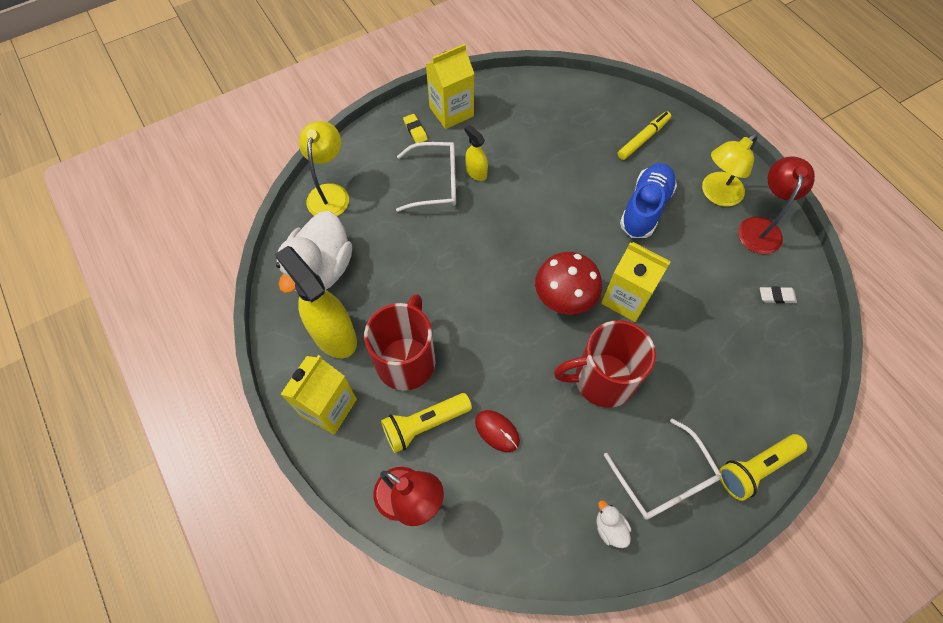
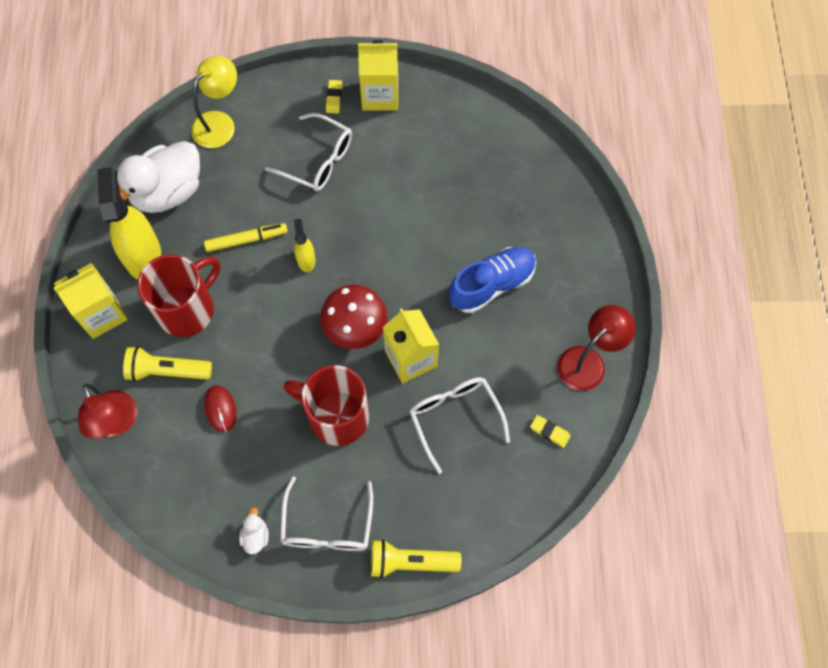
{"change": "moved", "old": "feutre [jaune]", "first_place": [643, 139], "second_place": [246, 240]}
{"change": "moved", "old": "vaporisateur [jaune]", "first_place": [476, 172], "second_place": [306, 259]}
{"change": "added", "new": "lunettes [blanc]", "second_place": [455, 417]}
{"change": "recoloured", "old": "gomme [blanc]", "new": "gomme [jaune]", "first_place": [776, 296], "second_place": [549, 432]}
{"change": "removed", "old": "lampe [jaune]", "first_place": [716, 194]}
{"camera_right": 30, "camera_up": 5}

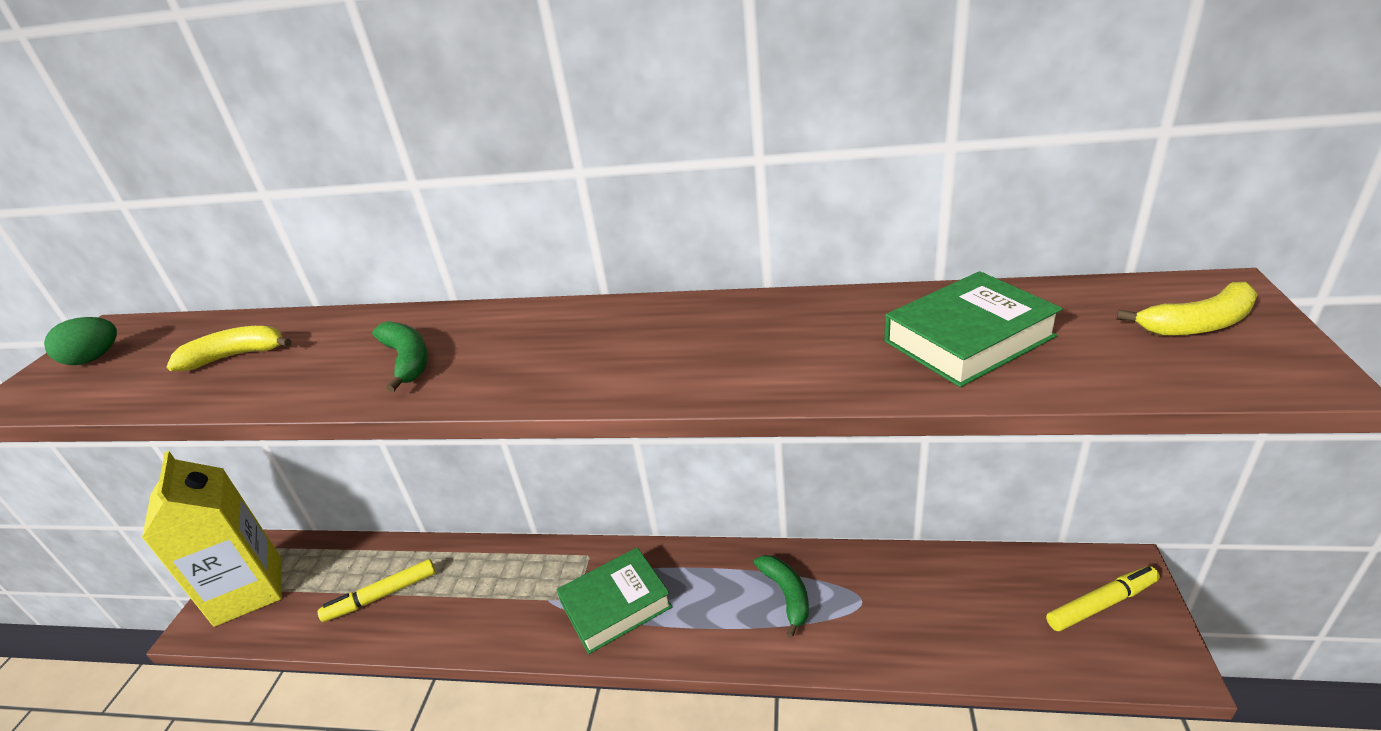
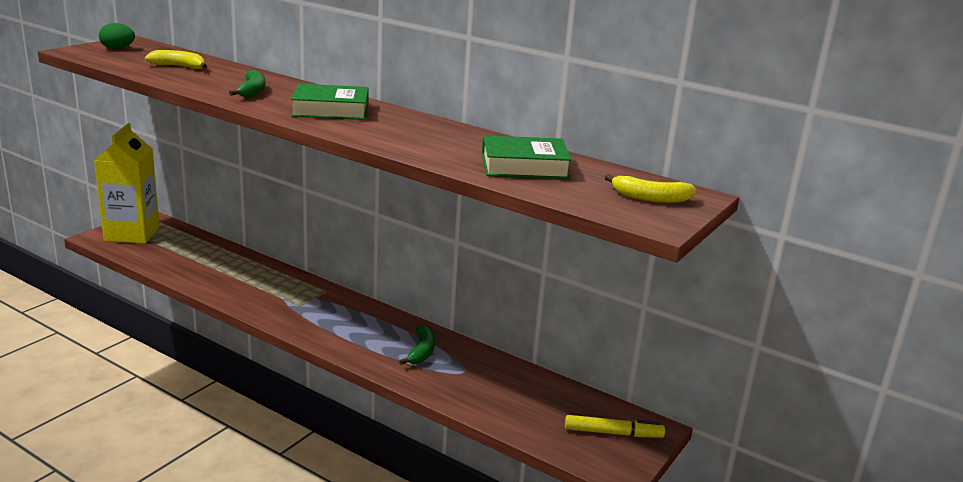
{"change": "moved", "old": "livre [vert]", "first_place": [616, 605], "second_place": [331, 110]}
{"change": "removed", "old": "feutre [jaune]", "first_place": [381, 596]}
{"camera_right": 20, "camera_up": -10}

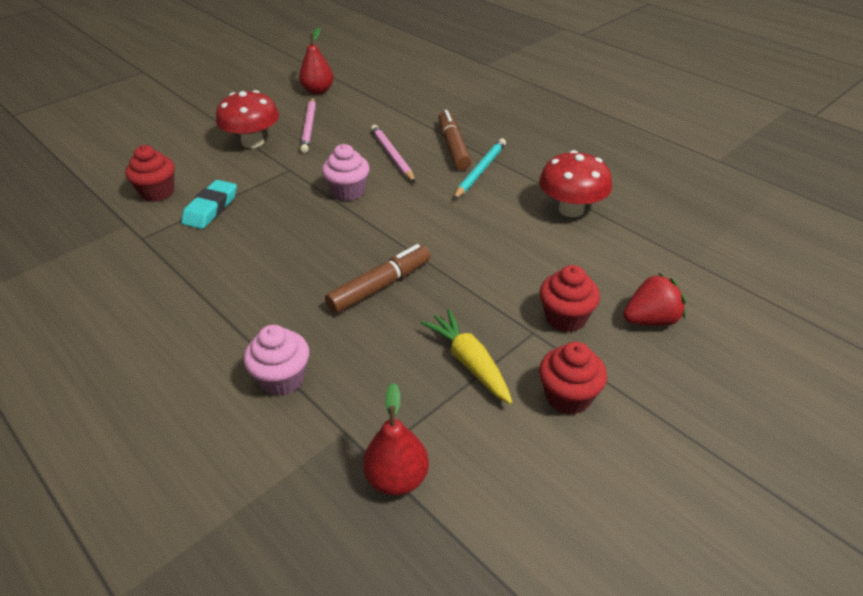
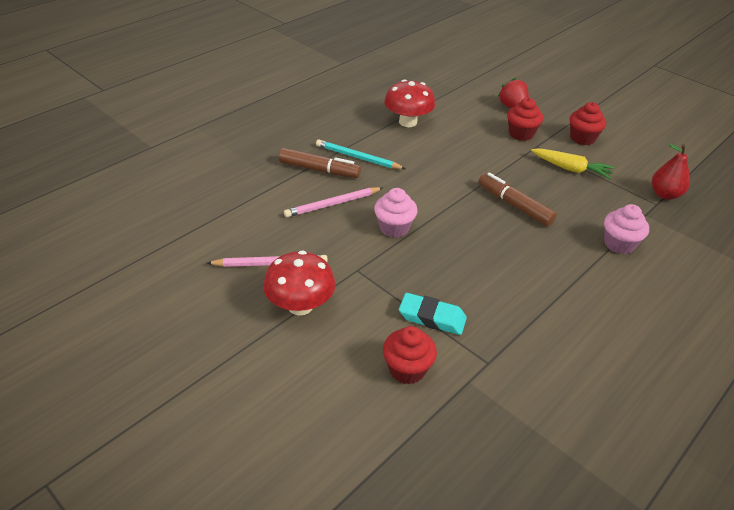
{"change": "turned", "old": "feutre [marron]", "first_place": [453, 147], "second_place": [319, 170], "degrees": -150}
{"change": "turned", "old": "carotte [jaune]", "first_place": [469, 362], "second_place": [571, 169], "degrees": -120}
{"change": "removed", "old": "poire [rouge]", "first_place": [318, 91]}
{"camera_right": -95, "camera_up": 0}

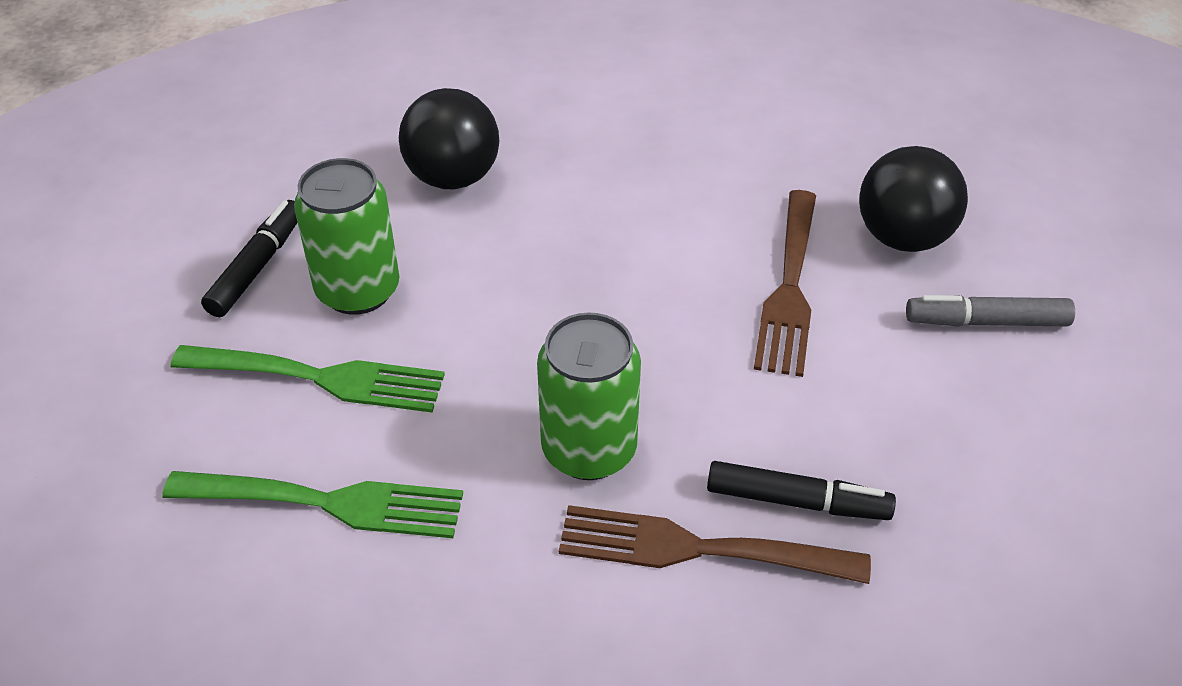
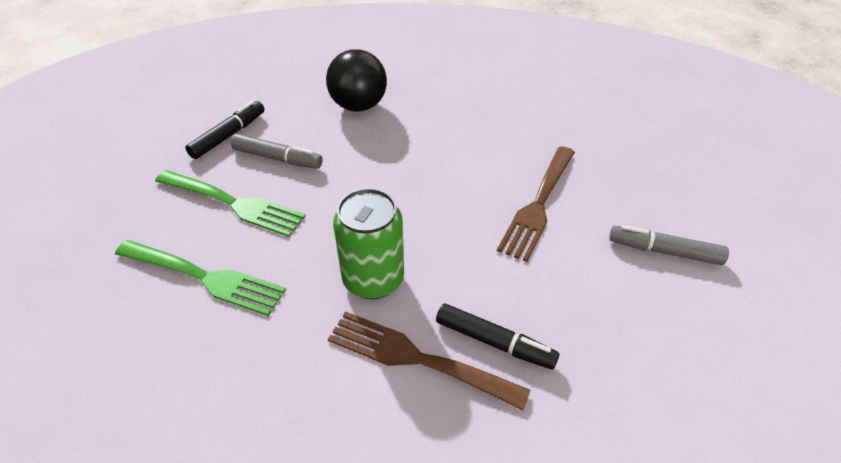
{"change": "replaced", "old": "canette [vert]", "new": "feutre [gris]", "first_place": [358, 290], "second_place": [277, 158]}
{"change": "removed", "old": "balle [noir]", "first_place": [903, 237]}
{"camera_right": 15, "camera_up": 0}

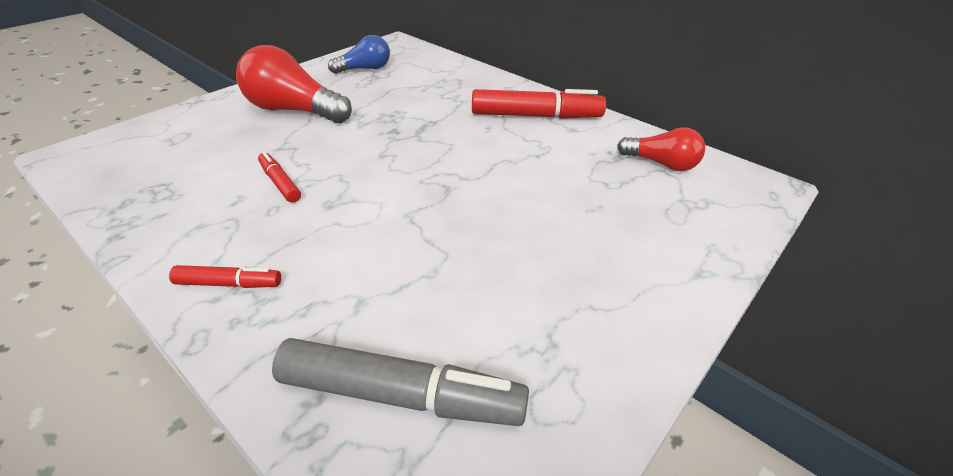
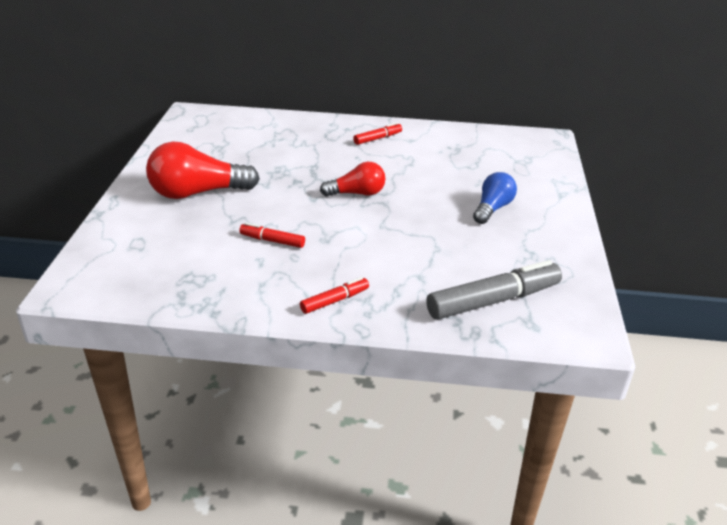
{"change": "moved", "old": "ampoule [rouge]", "first_place": [661, 164], "second_place": [357, 193]}
{"change": "resized", "old": "feutre [rouge]", "first_place": [536, 116], "second_place": [377, 138], "factor": 0.51}
{"change": "moved", "old": "ampoule [bleu]", "first_place": [365, 69], "second_place": [492, 208]}
{"camera_right": -35, "camera_up": -5}

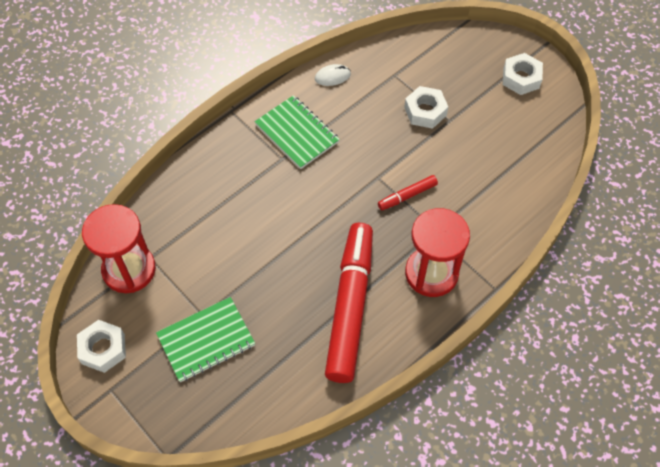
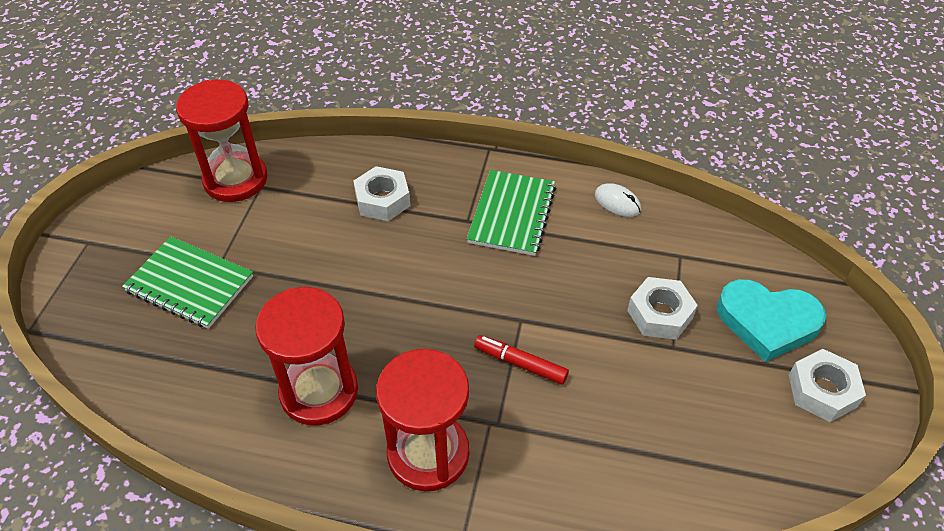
{"change": "replaced", "old": "feutre [rouge]", "new": "sablier [rouge]", "first_place": [350, 306], "second_place": [319, 391]}
{"change": "moved", "old": "écrou [blanc]", "first_place": [103, 349], "second_place": [382, 200]}
{"change": "added", "new": "cœur [turquoise]", "second_place": [767, 322]}
{"camera_right": 55, "camera_up": -10}

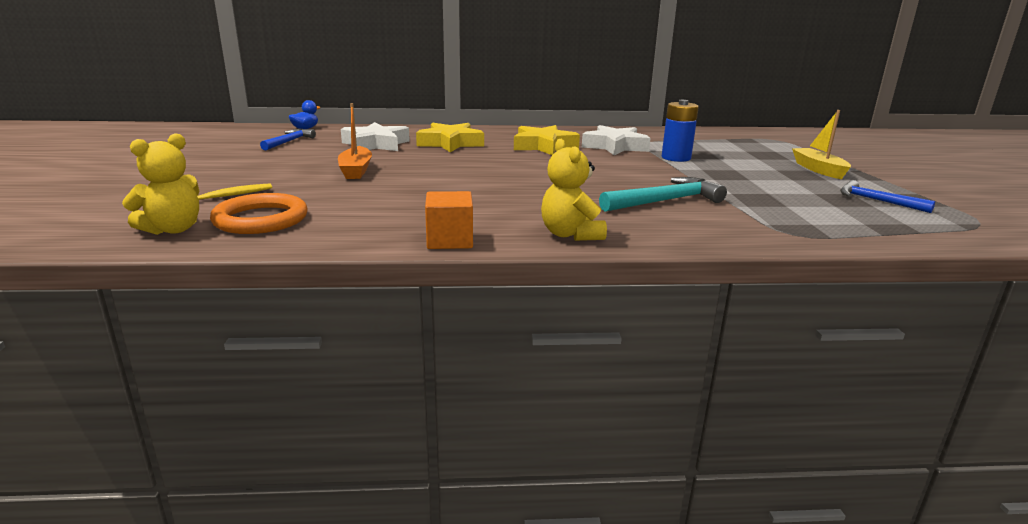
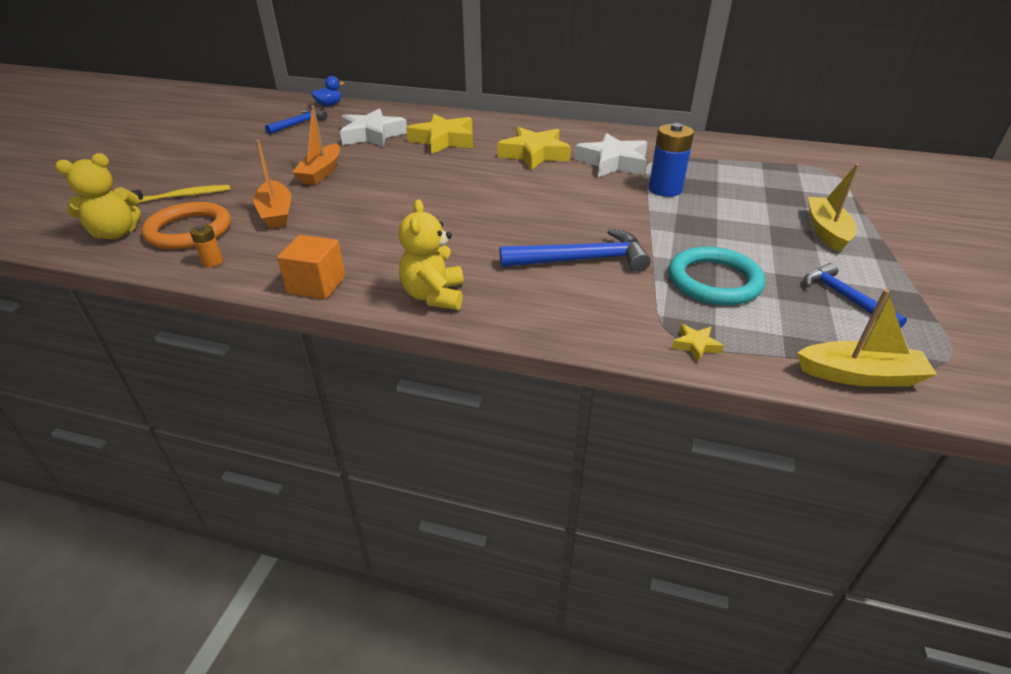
{"change": "added", "new": "pile [orange]", "second_place": [212, 262]}
{"change": "added", "new": "bateau [orange]", "second_place": [276, 213]}
{"change": "recoloured", "old": "marteau [turquoise]", "new": "marteau [bleu]", "first_place": [666, 201], "second_place": [582, 260]}
{"change": "added", "new": "anneau [turquoise]", "second_place": [714, 281]}
{"change": "added", "new": "étoile [jaune]", "second_place": [695, 345]}
{"change": "added", "new": "bateau [jaune]", "second_place": [859, 375]}
{"camera_right": 20, "camera_up": 15}

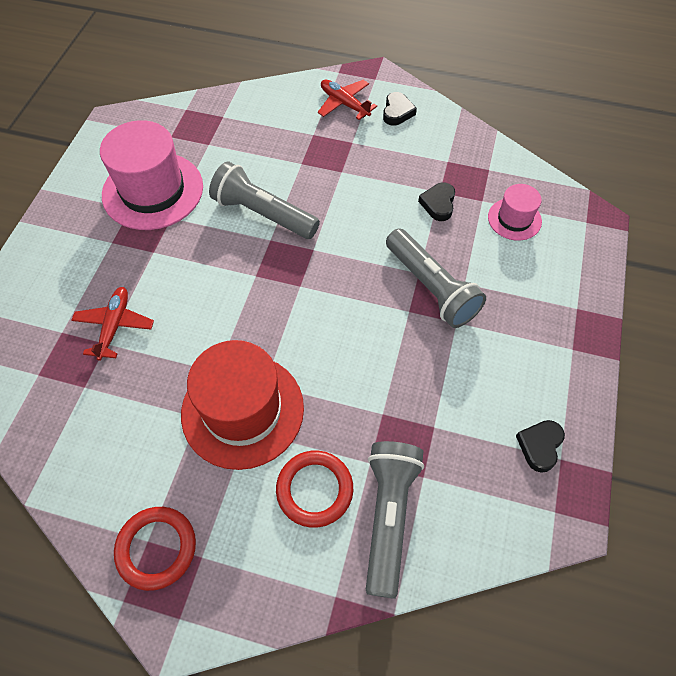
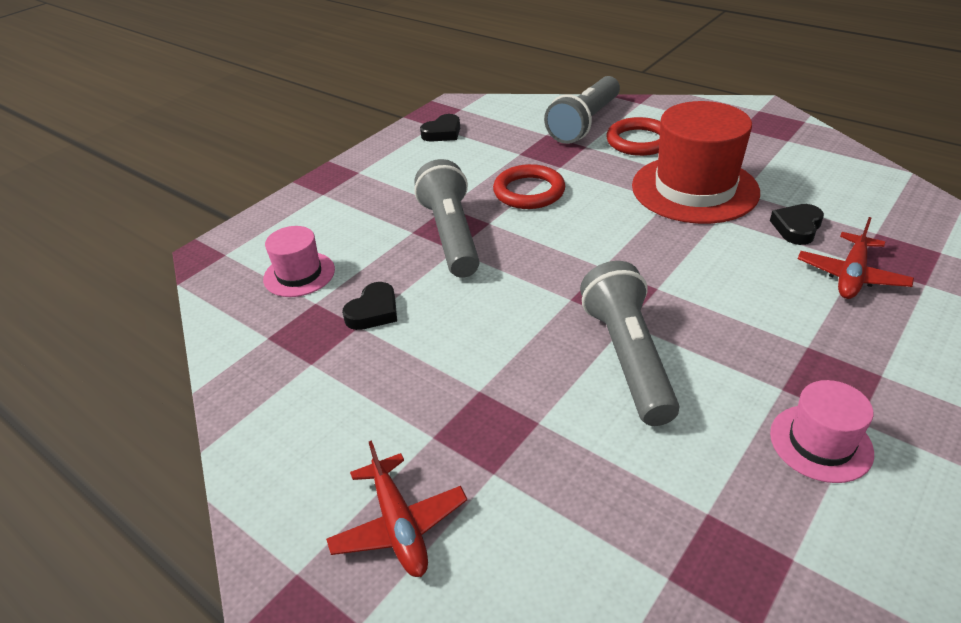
{"change": "moved", "old": "anneau [rouge]", "first_place": [156, 548], "second_place": [529, 191]}
{"change": "turned", "old": "lampe de poche [gris]", "first_place": [263, 214], "second_place": [627, 357], "degrees": -150}
{"change": "moved", "old": "cœur [noir]", "first_place": [397, 112], "second_place": [797, 228]}
{"change": "resized", "old": "chapeau [rose]", "first_place": [153, 191], "second_place": [820, 443], "factor": 0.52}
{"camera_right": -155, "camera_up": -20}

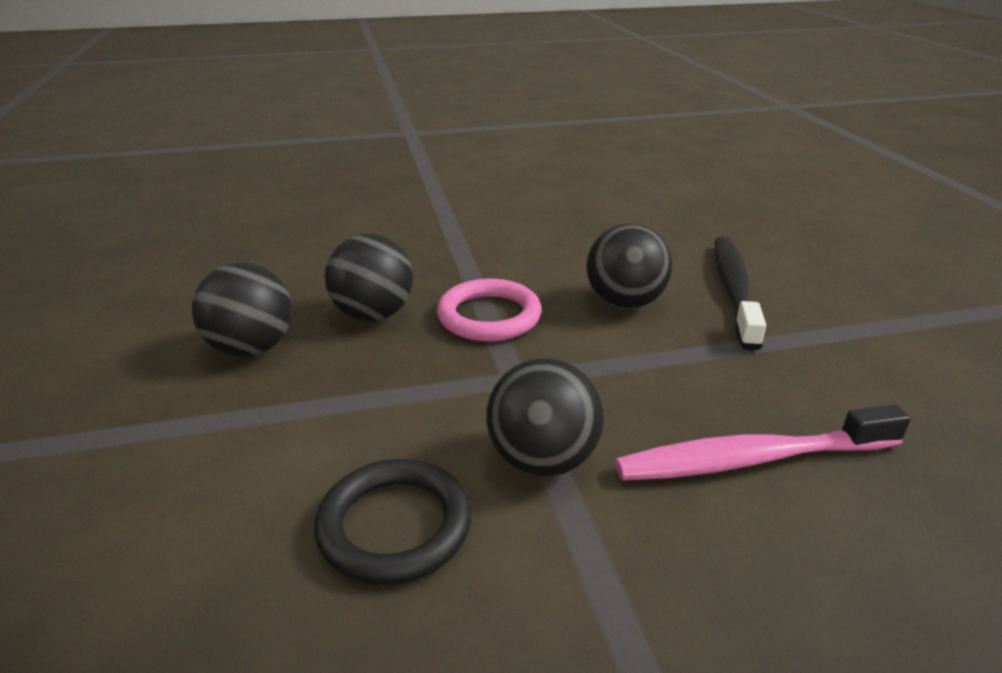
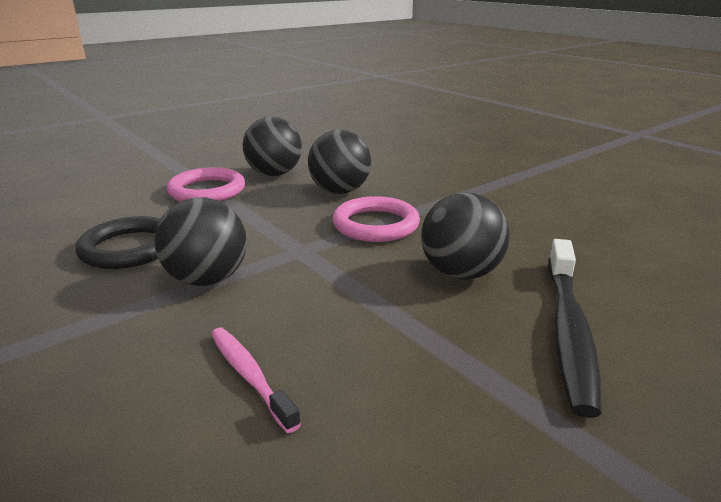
{"change": "added", "new": "anneau [rose]", "second_place": [207, 191]}
{"change": "resized", "old": "brosse à dents [rose]", "first_place": [751, 459], "second_place": [249, 375], "factor": 0.59}
{"change": "turned", "old": "brosse à dents [noir]", "first_place": [733, 289], "second_place": [568, 331], "degrees": 120}
{"camera_right": 65, "camera_up": -5}

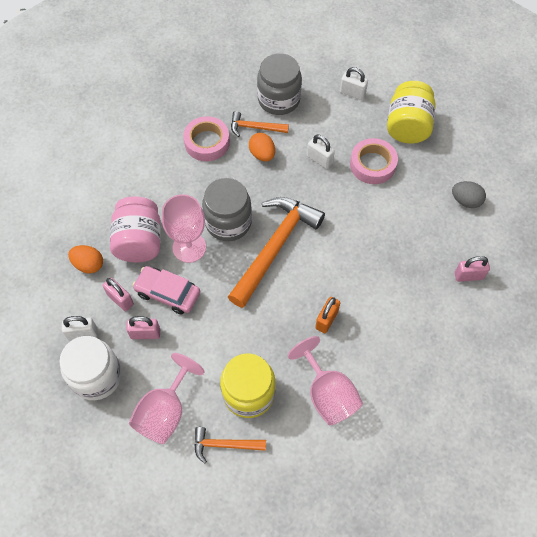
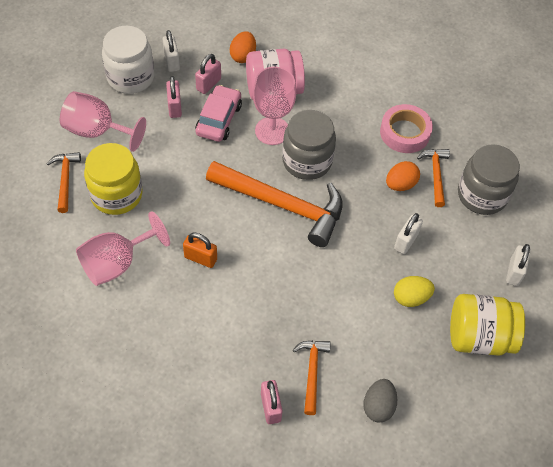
{"change": "added", "new": "marteau [orange]", "second_place": [312, 372]}
{"change": "replaced", "old": "ruban adhésif [rose]", "new": "œuf [jaune]", "first_place": [372, 165], "second_place": [410, 298]}
{"camera_right": 80, "camera_up": -5}

